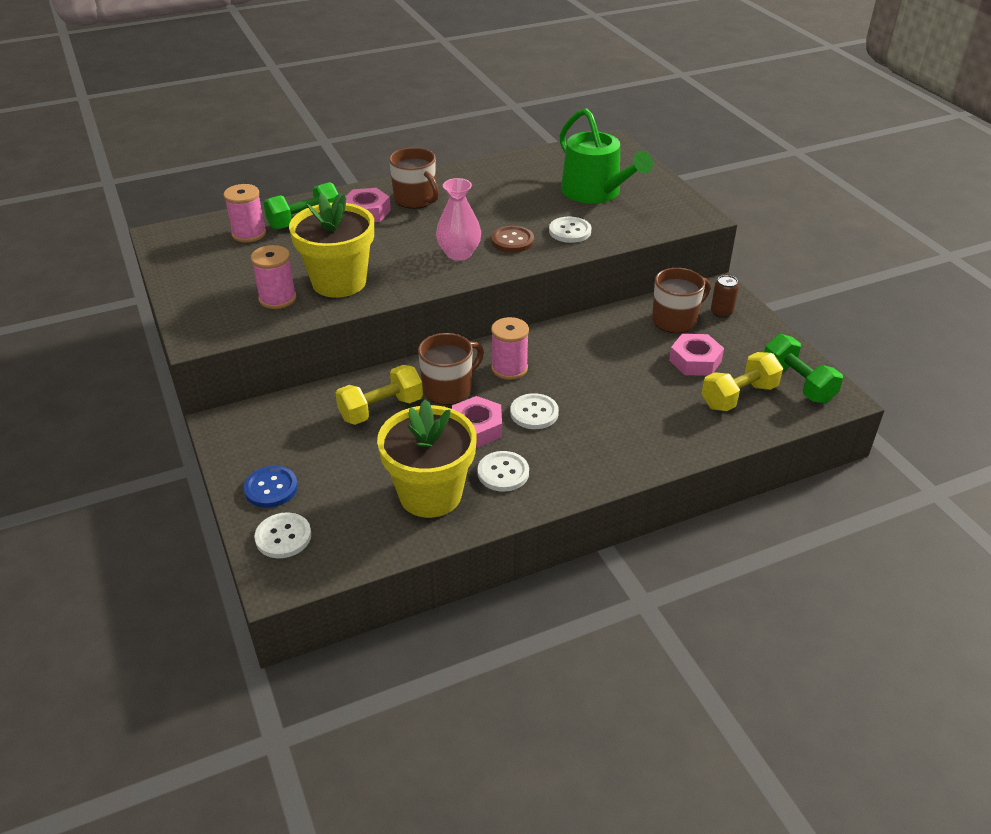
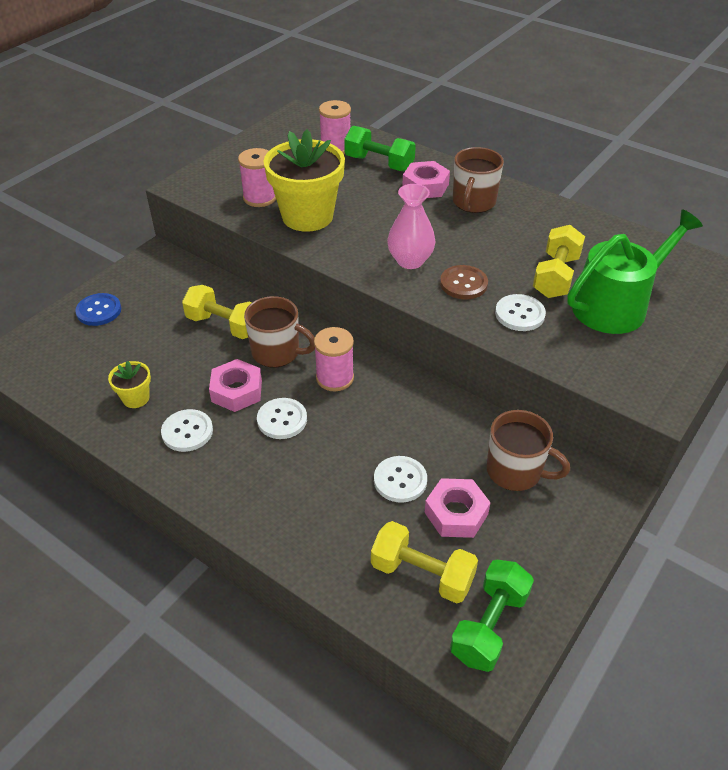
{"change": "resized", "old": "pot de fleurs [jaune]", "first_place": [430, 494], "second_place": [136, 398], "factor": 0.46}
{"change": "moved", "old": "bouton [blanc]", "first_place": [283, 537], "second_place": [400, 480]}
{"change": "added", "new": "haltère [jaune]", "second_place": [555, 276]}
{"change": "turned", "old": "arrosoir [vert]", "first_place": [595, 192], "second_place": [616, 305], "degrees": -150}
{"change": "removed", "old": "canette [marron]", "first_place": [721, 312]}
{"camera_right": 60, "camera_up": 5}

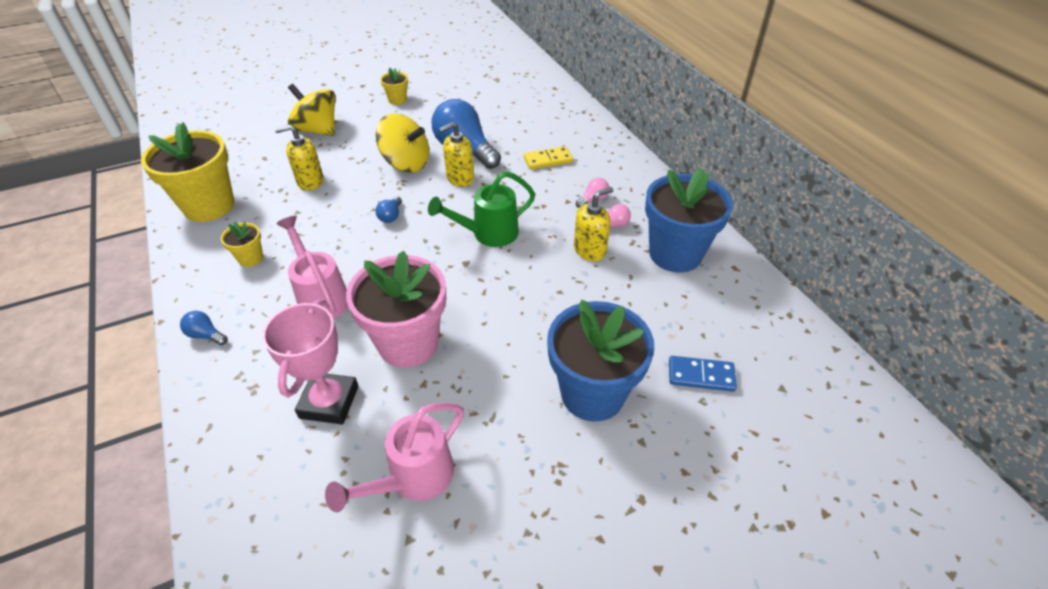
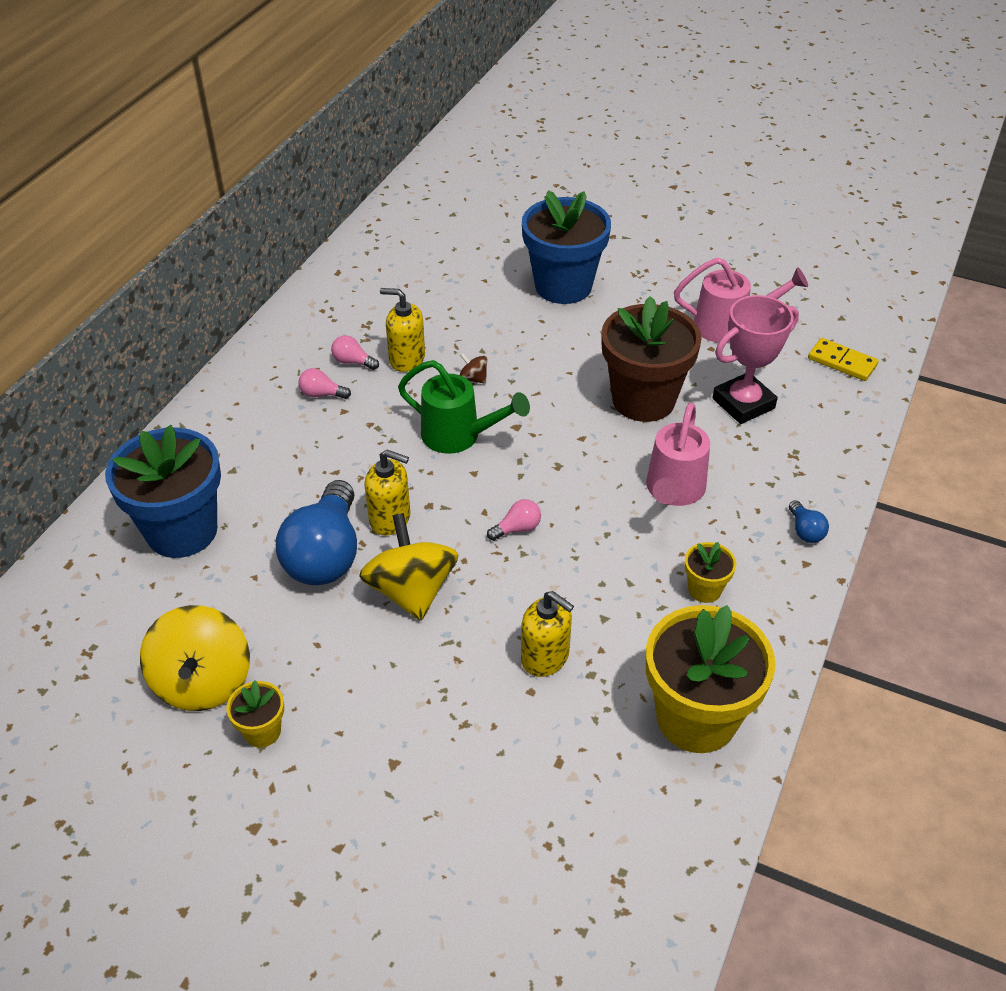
{"change": "moved", "old": "pot de fleurs [bleu]", "first_place": [675, 254], "second_place": [182, 531]}
{"change": "moved", "old": "toupie [jaune]", "first_place": [317, 130], "second_place": [203, 682]}
{"change": "added", "new": "toupie [marron]", "second_place": [473, 379]}
{"change": "recoloured", "old": "ampoule [bleu]", "new": "ampoule [rose]", "first_place": [391, 216], "second_place": [517, 528]}
{"change": "recoloured", "old": "pot de fleurs [rose]", "new": "pot de fleurs [marron]", "first_place": [408, 343], "second_place": [643, 400]}
{"change": "moved", "old": "domino [jaune]", "first_place": [548, 160], "second_place": [842, 362]}
{"change": "removed", "old": "domino [bleu]", "first_place": [701, 376]}
{"camera_right": -130, "camera_up": 0}

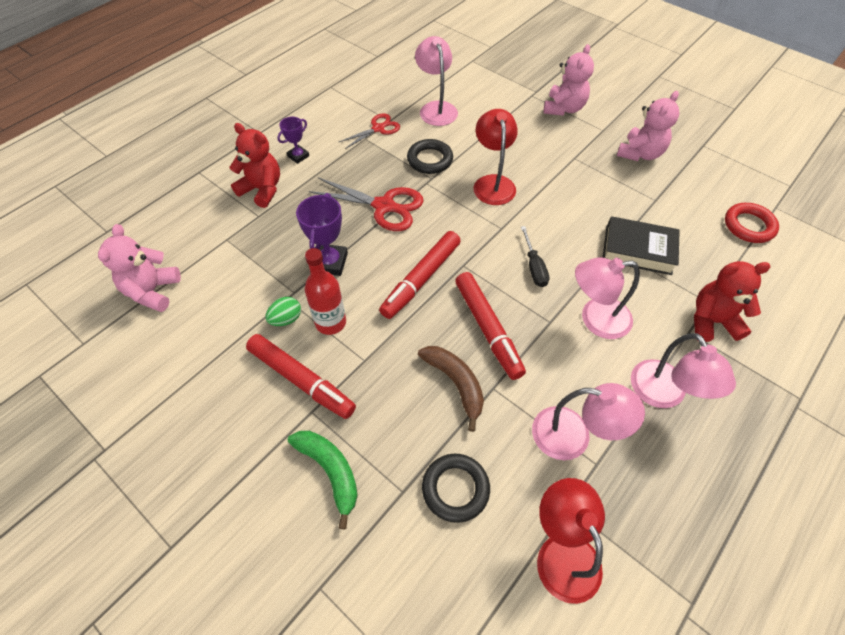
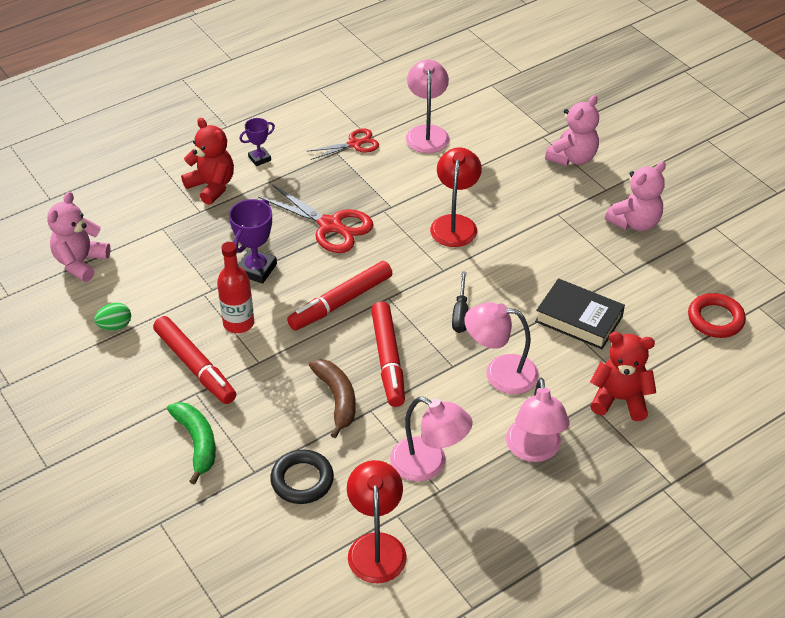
{"change": "moved", "old": "œuf [vert]", "first_place": [286, 319], "second_place": [115, 326]}
{"change": "removed", "old": "anneau [noir]", "first_place": [430, 160]}
{"camera_right": 15, "camera_up": -10}

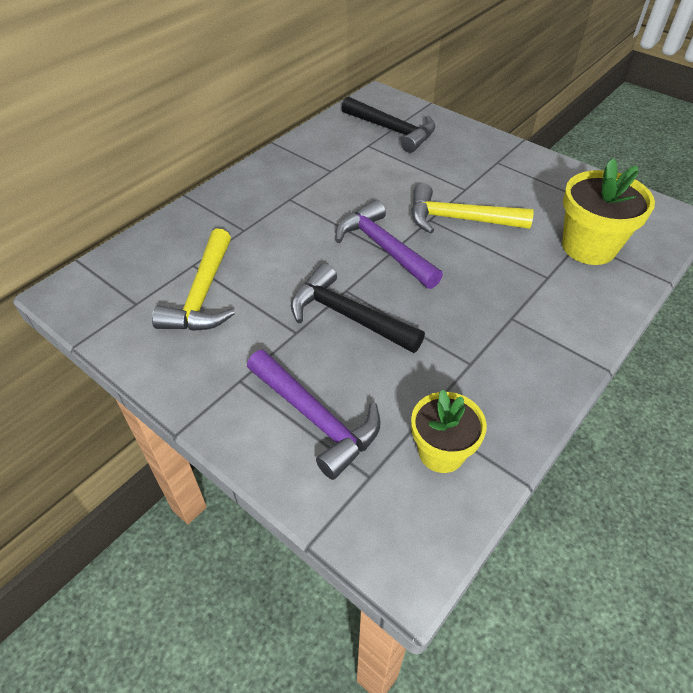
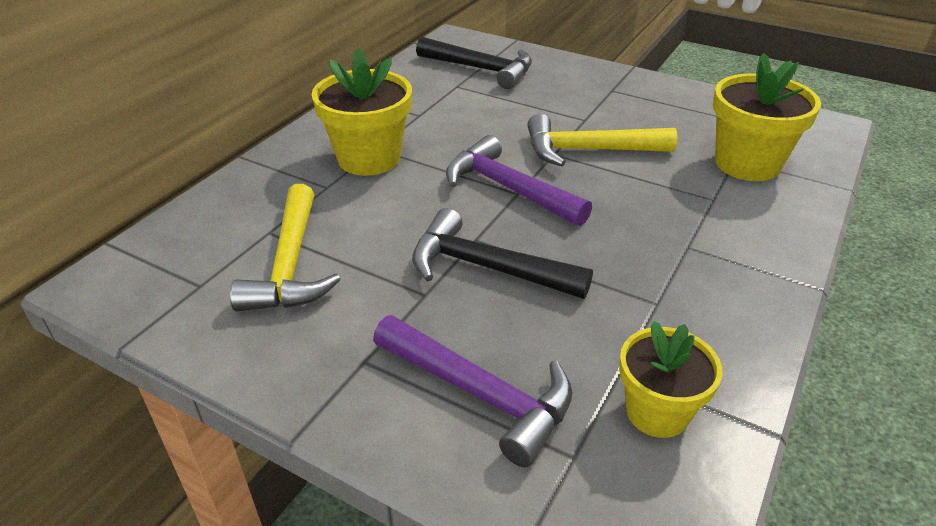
{"change": "added", "new": "pot de fleurs [jaune]", "second_place": [369, 158]}
{"camera_right": -10, "camera_up": -10}

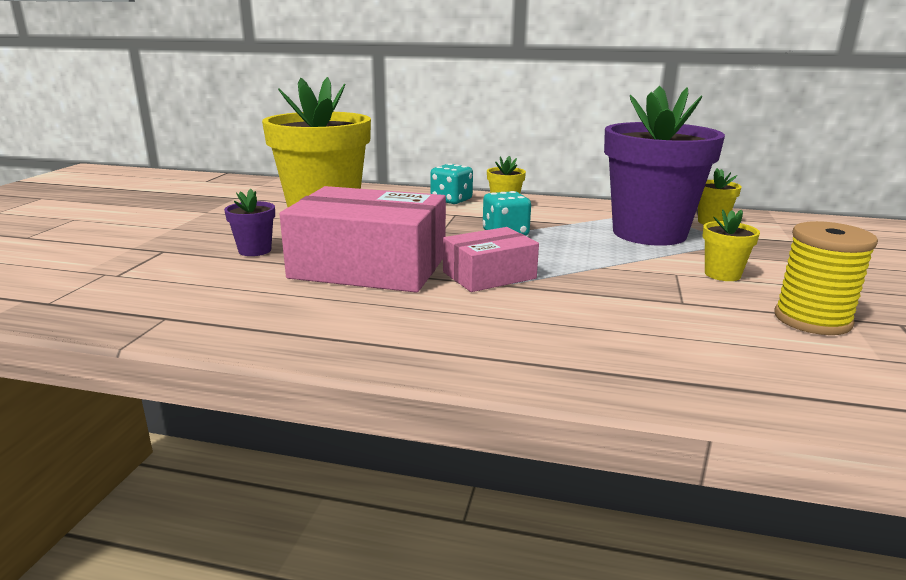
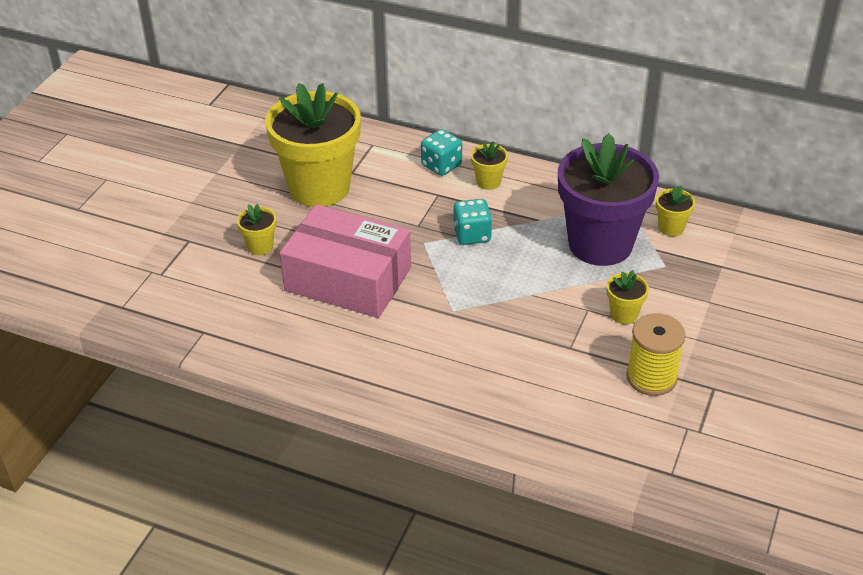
{"change": "recoloured", "old": "pot de fleurs [violet]", "new": "pot de fleurs [jaune]", "first_place": [255, 250], "second_place": [260, 246]}
{"change": "removed", "old": "boîte [rose]", "first_place": [489, 275]}
{"camera_right": 10, "camera_up": 20}

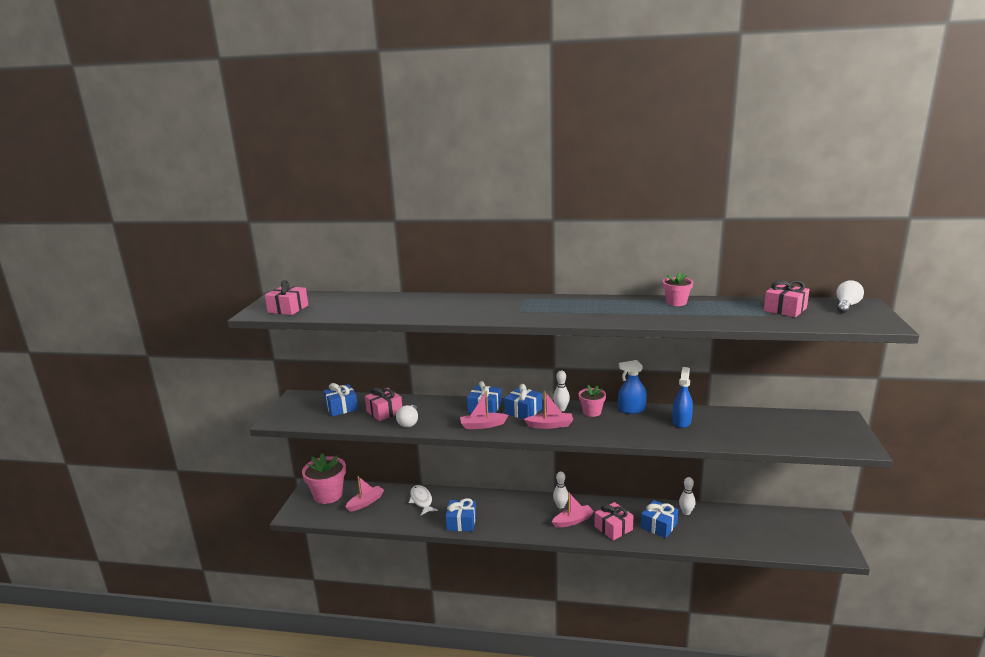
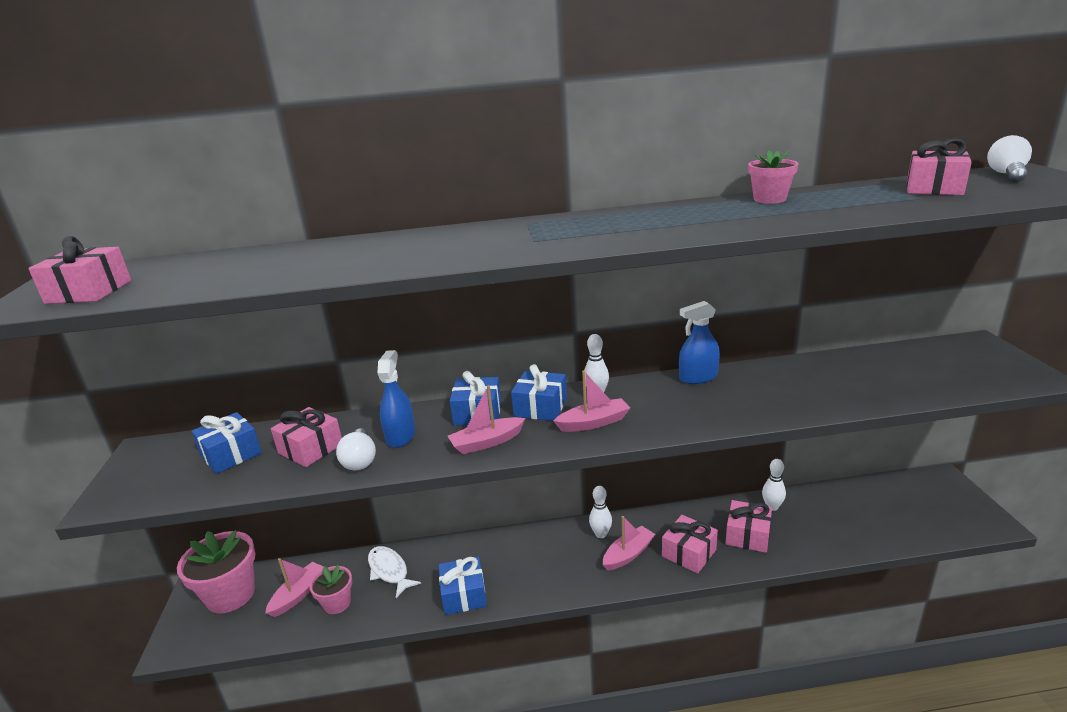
{"change": "moved", "old": "pot de fleurs [rose]", "first_place": [592, 412], "second_place": [337, 603]}
{"change": "moved", "old": "vaporisateur [bleu]", "first_place": [681, 421], "second_place": [400, 436]}
{"change": "recoloured", "old": "cadeau [bleu]", "new": "cadeau [rose]", "first_place": [659, 526], "second_place": [747, 535]}
{"camera_right": -15, "camera_up": 5}

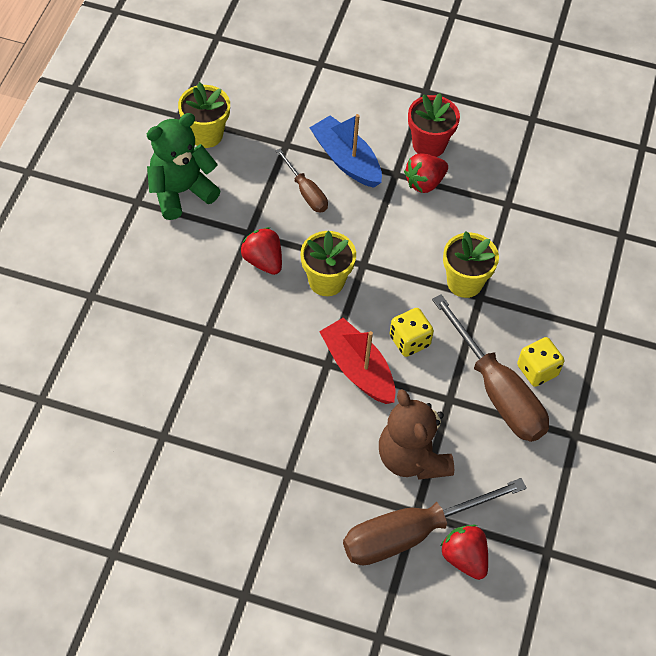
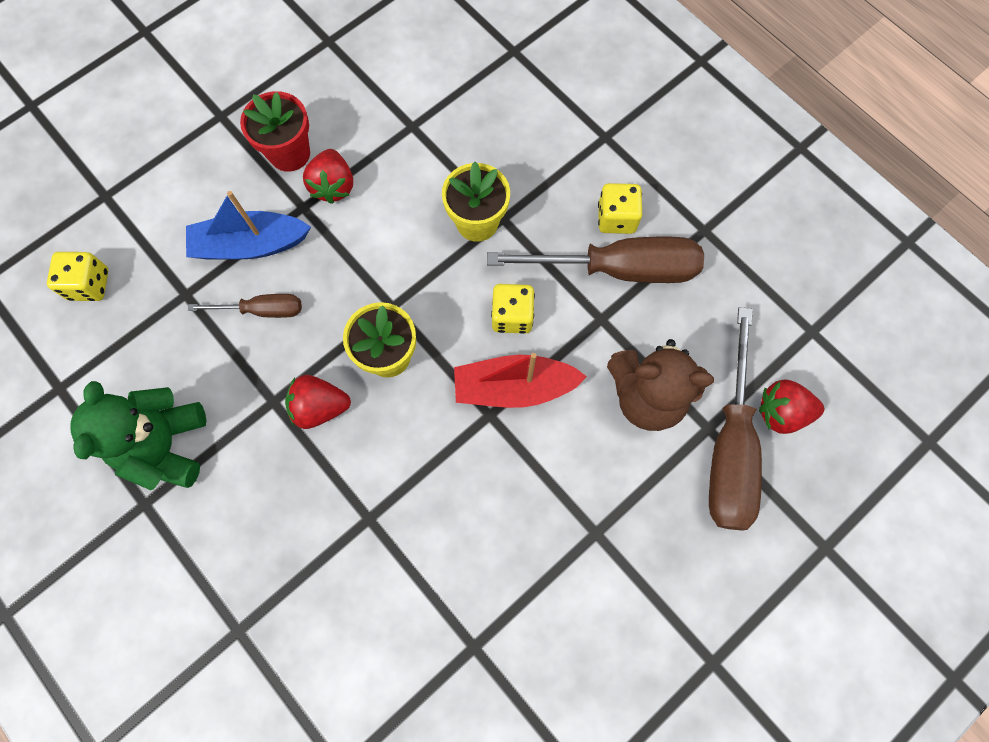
{"change": "added", "new": "dé [jaune]", "second_place": [89, 285]}
{"change": "removed", "old": "pot de fleurs [jaune]", "first_place": [206, 134]}
{"camera_right": -55, "camera_up": 15}

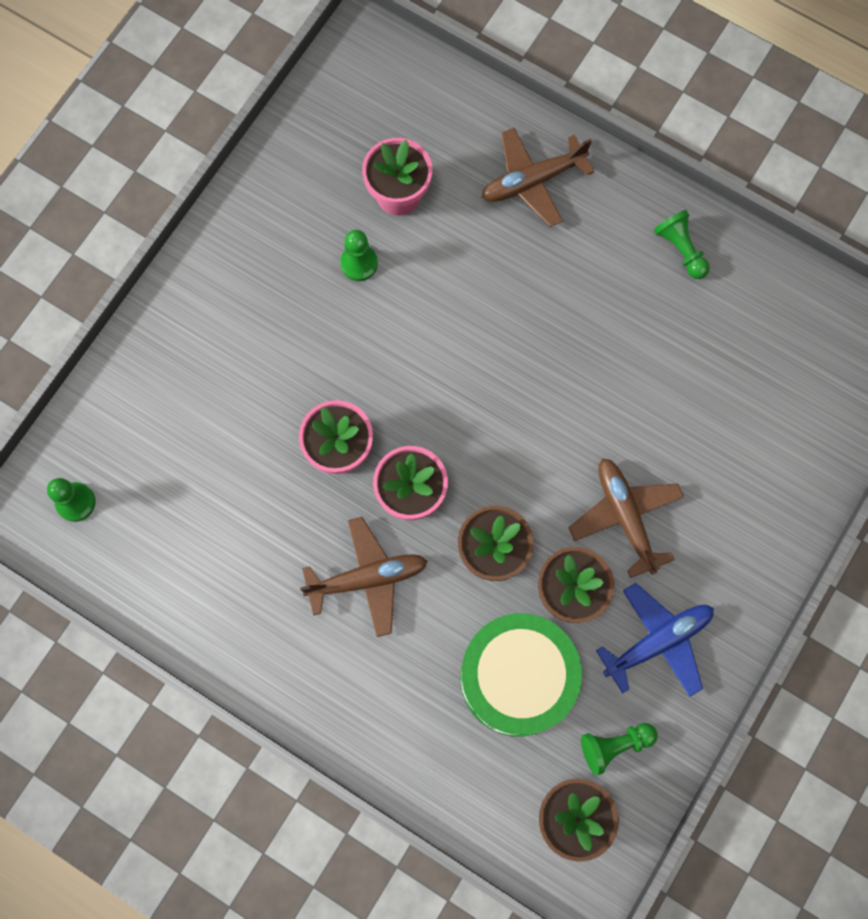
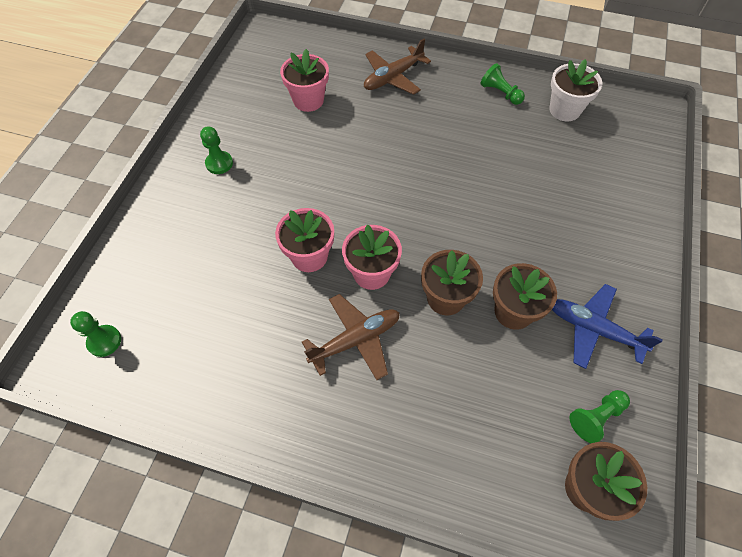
{"change": "moved", "old": "pion [vert]", "first_place": [359, 263], "second_place": [219, 163]}
{"change": "added", "new": "pot de fleurs [blanc]", "second_place": [564, 110]}
{"change": "turned", "old": "avion [bleu]", "first_place": [658, 641], "second_place": [593, 329], "degrees": -105}
{"change": "removed", "old": "tambour [vert]", "first_place": [517, 678]}
{"change": "removed", "old": "avion [marron]", "first_place": [625, 516]}
{"camera_right": -15, "camera_up": -15}

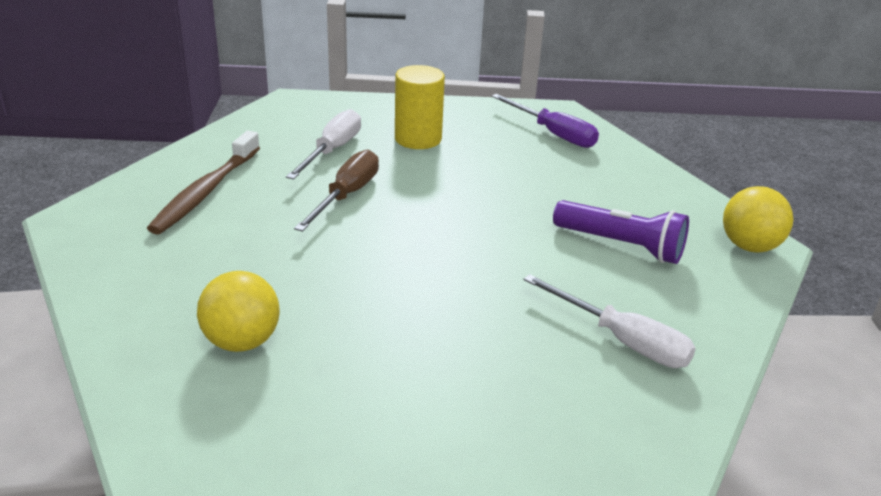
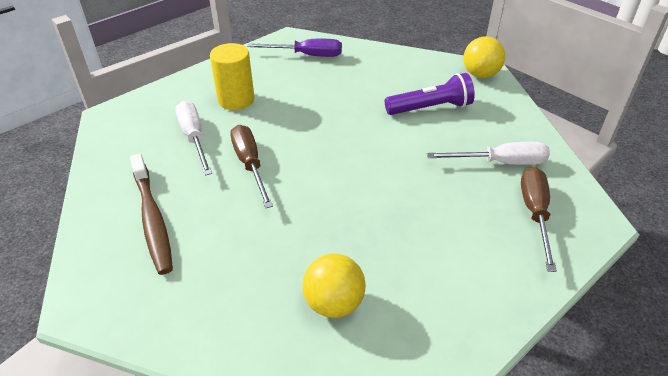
{"change": "added", "new": "tournevis [marron]", "second_place": [535, 214]}
{"camera_right": -40, "camera_up": 10}

